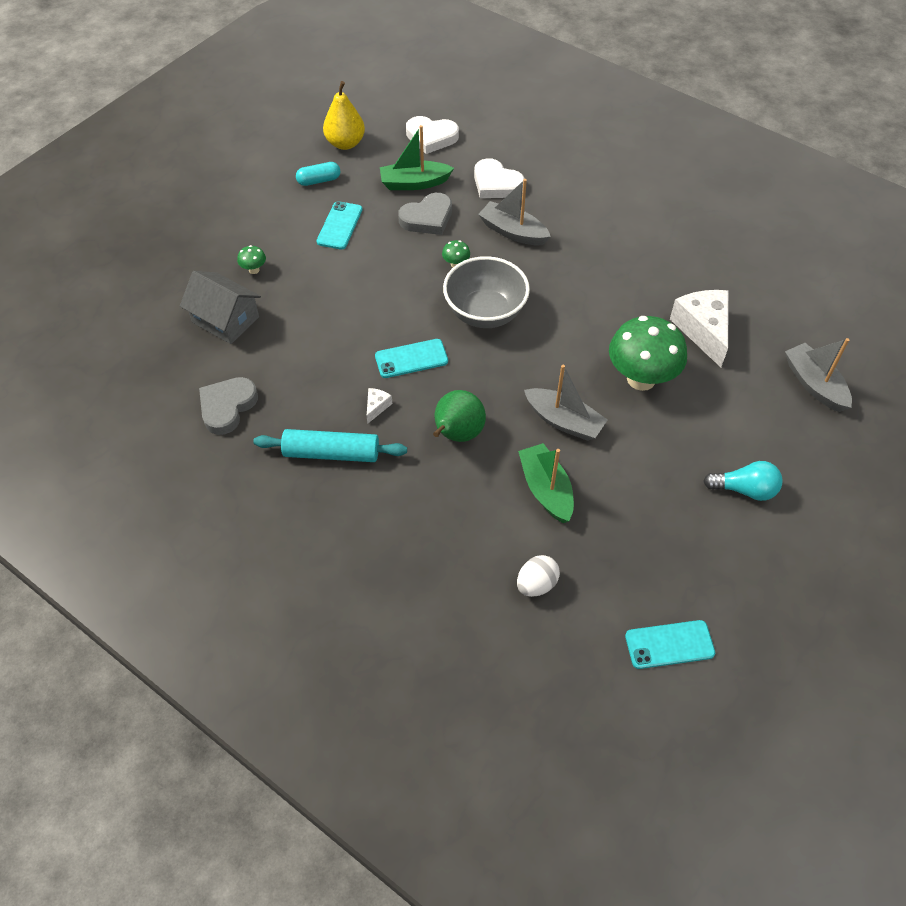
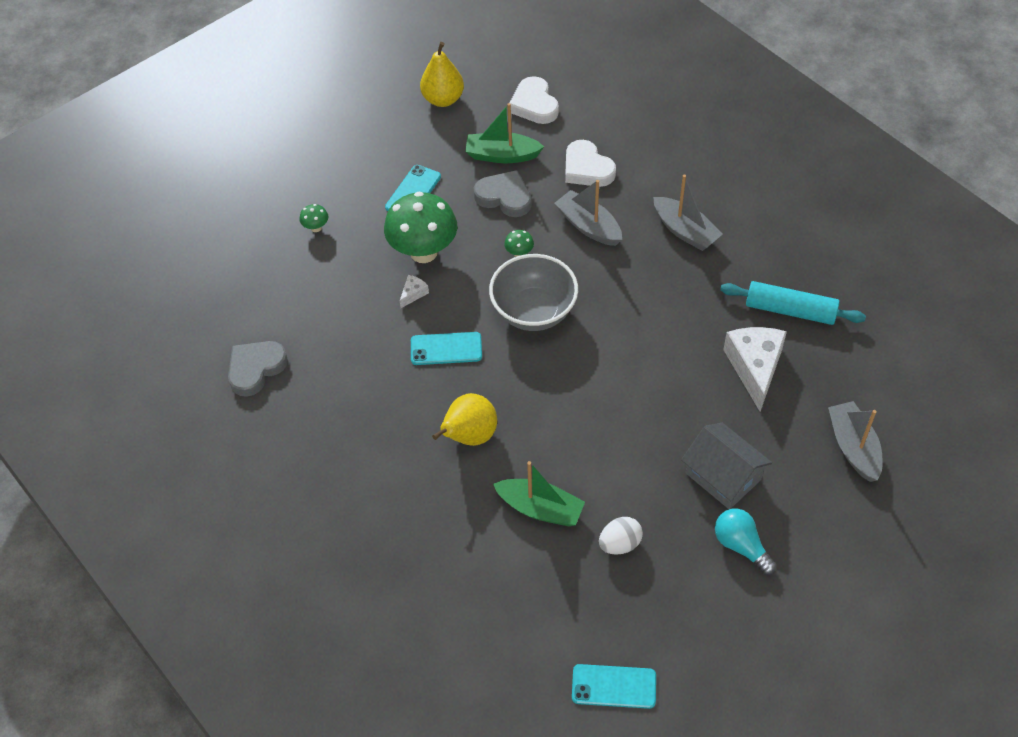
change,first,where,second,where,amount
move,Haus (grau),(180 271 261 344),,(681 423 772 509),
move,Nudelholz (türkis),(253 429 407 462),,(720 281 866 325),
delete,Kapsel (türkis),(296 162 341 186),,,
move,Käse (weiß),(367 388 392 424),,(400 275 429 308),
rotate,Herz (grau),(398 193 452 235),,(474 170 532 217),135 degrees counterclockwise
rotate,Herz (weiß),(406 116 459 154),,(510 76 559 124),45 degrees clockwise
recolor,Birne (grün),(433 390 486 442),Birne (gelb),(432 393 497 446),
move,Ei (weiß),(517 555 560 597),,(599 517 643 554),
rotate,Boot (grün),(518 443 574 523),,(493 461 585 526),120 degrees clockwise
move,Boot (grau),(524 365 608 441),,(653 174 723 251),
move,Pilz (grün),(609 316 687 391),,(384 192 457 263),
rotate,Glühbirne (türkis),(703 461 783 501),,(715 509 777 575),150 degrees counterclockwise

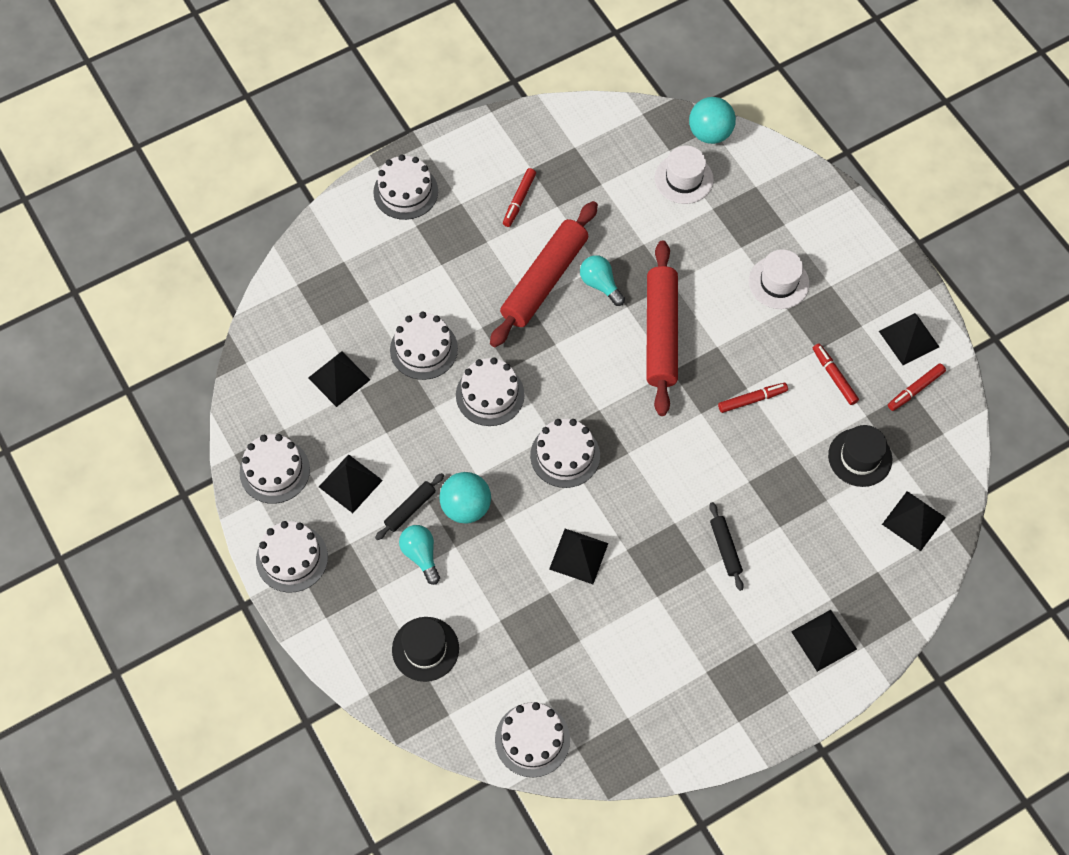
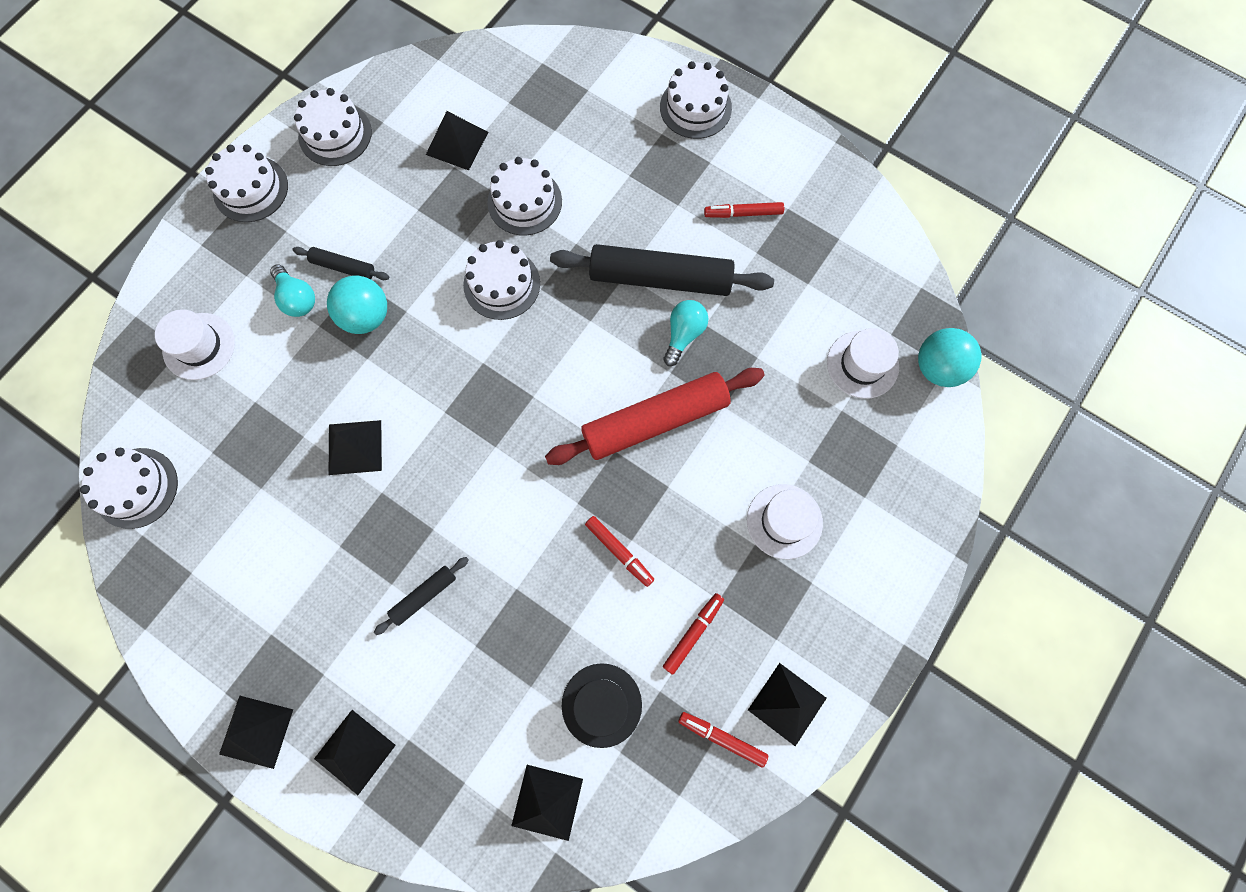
change,first,where,second,where,amount
move,Pyramide (schwarz),(319 454 383 513),,(219 696 293 769),
recolor,Hut (schwarz),(392 617 459 682),Hut (weiß),(155 309 235 380),
rotate,Glühbirne (türkis),(399 525 440 585),,(270 264 315 317),105 degrees clockwise
recolor,Nudelholz (rot),(490 201 598 347),Nudelholz (schwarz),(550 244 774 296),
delete,Kuchen (weiß),(530 419 600 488),,,

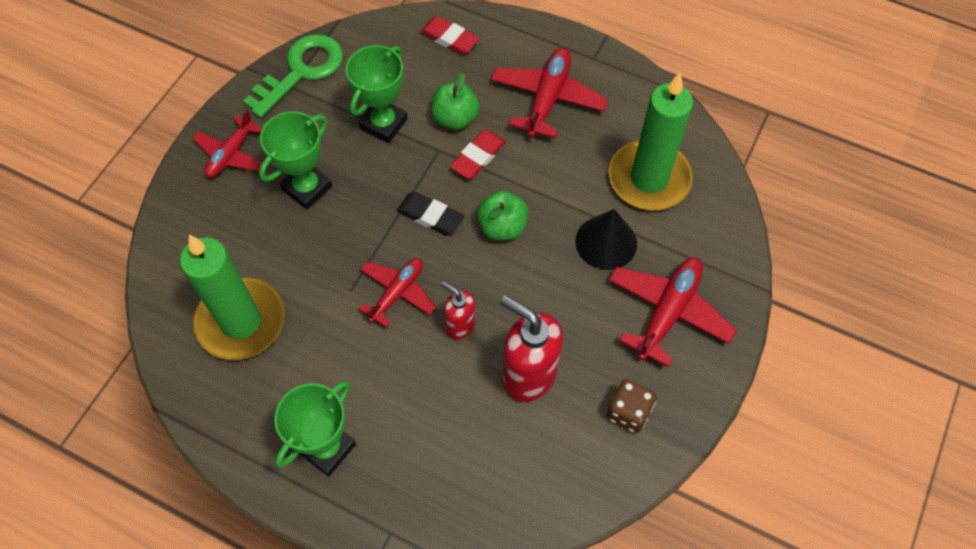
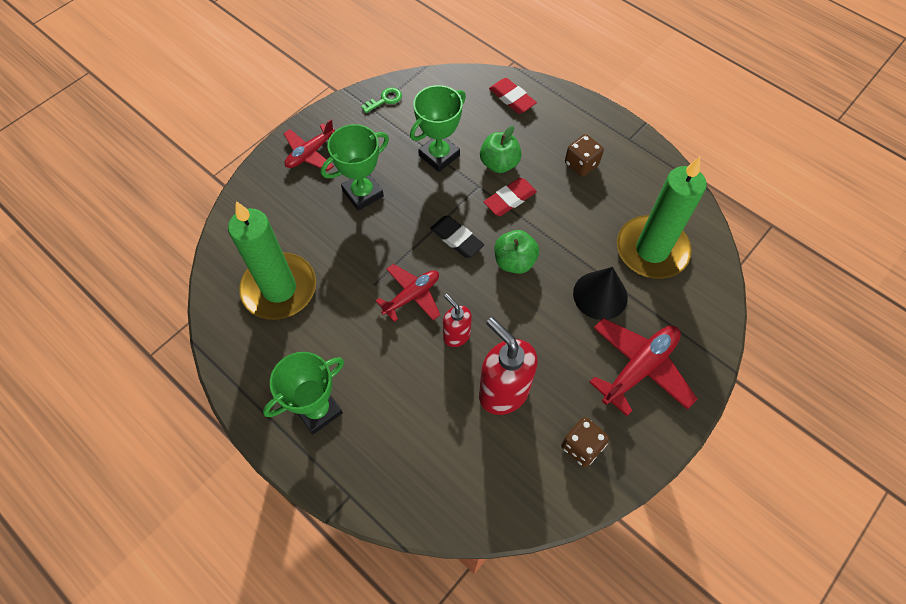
change,first,where,second,where,amount
resize,Schlüssel (grün),(243 34 343 118),,(361 87 402 113),x0.45
replace,Flugzeug (rot),(491 48 609 138),Spielwürfel (braun),(565 134 604 177),

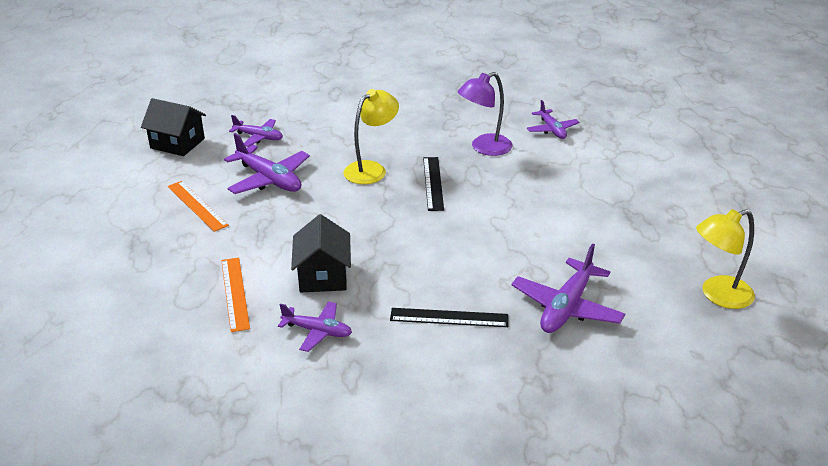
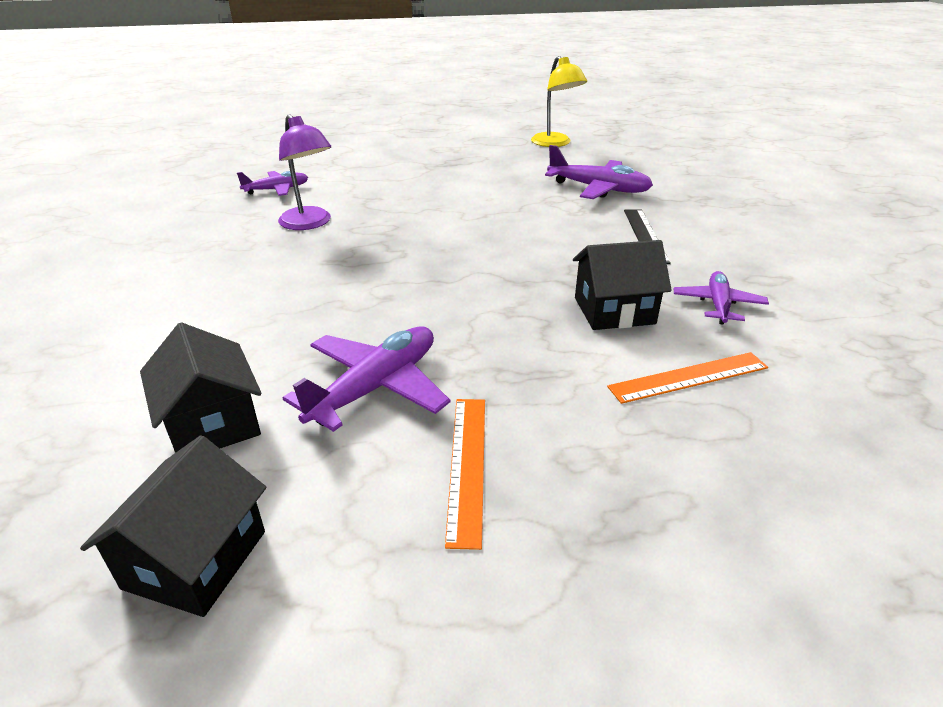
change,first,where,second,where,amount
rotate,Lineal (orange),(168 181 229 232),,(445 399 485 550),45 degrees counterclockwise
replace,Flugzeug (lila),(229 115 283 147),Haus (schwarz),(140 322 262 453),
delete,Lampe (gelb),(343 89 399 184),,,
delete,Lineal (schwarz),(423 157 444 211),,,

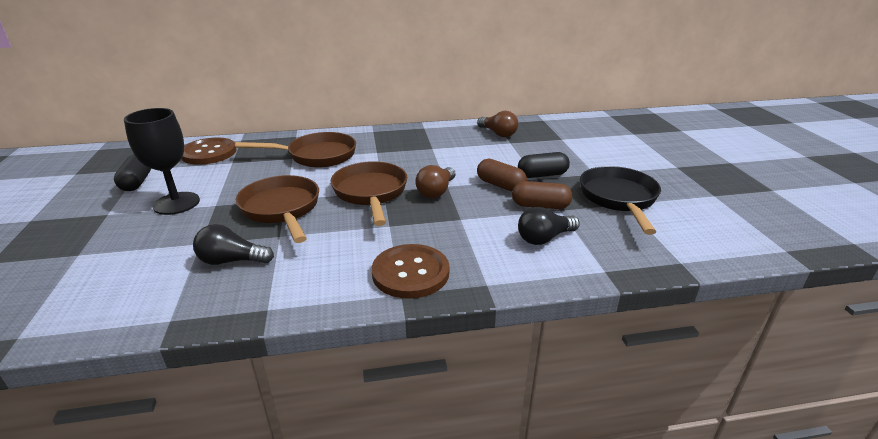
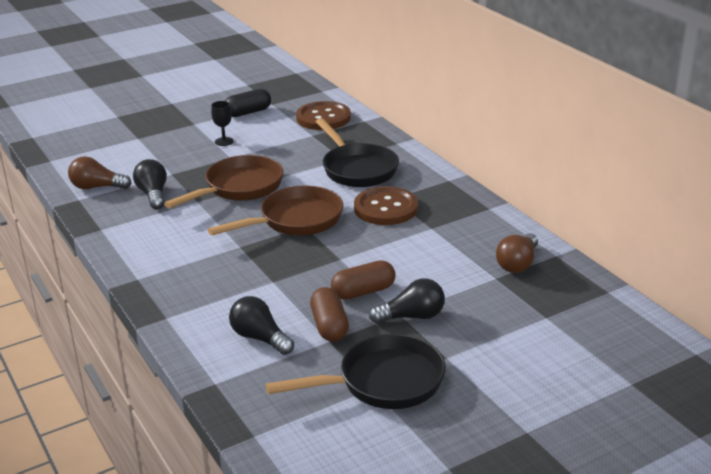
change,first,where,second,where,amount
resize,Kelch (schwarz),(124 108 200 215),,(211 101 234 146),x0.48
recolor,Pfanne (braun),(235 132 356 167),Pfanne (schwarz),(316 118 399 187),
move,Knopf (braun),(372 244 449 299),,(354 186 418 225),
move,Glühbirne (braun),(415 165 456 198),,(68 156 132 189),
rotate,Kapsel (braun),(477 159 527 191),,(331 260 395 300),45 degrees clockwise
replace,Kapsel (schwarz),(518 152 570 178),Glühbirne (schwarz),(369 278 445 324),

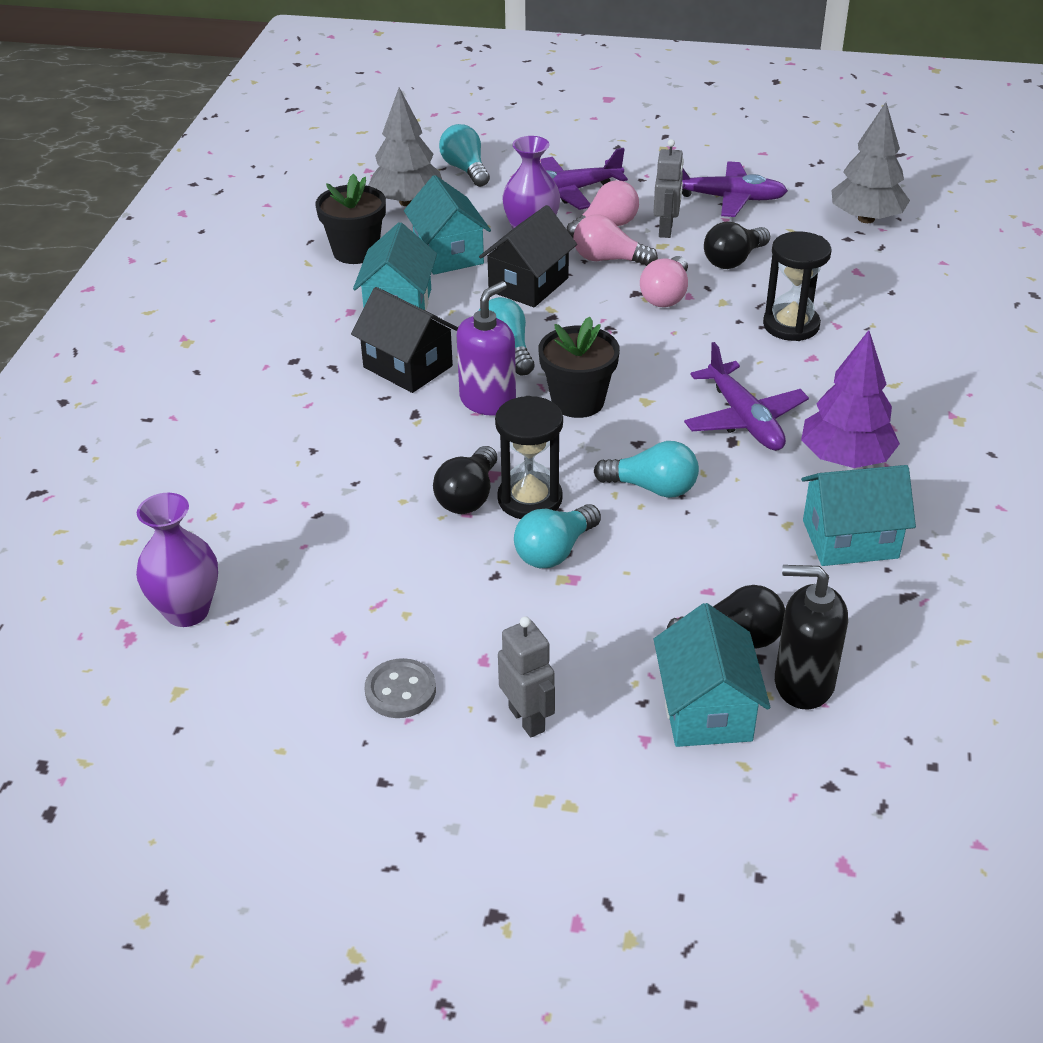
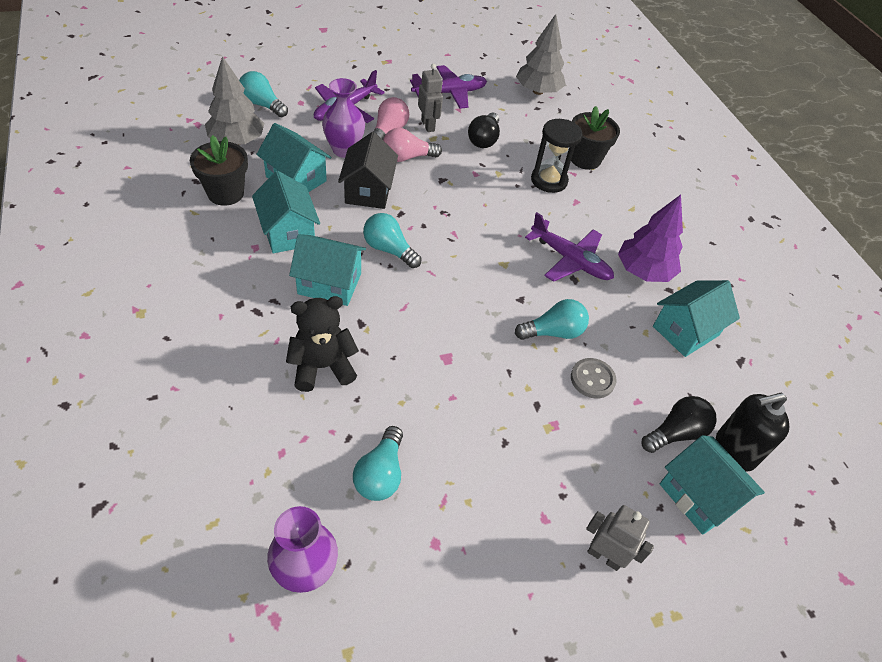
change,first,where,second,where,amount
recolor,Haus (schwarz),(351 287 458 393),Haus (türkis),(289 234 366 306),
move,Knopf (grau),(365 658 436 718),,(571 358 616 399),
delete,Glühbirne (schwarz),(433 446 497 514),,,
delete,Seifenspender (lila),(457 281 516 416),,,
delete,Sanduhr (schwarz),(495 396 563 519),,,
move,Glühbirne (türkis),(514 504 601 568),,(353 426 403 501),
move,Blumentopf (schwarz),(539 317 620 418),,(571 106 620 170),
delete,Glühbirne (rosa),(640 256 688 307),,,
insert,,,Teddybär (schwarz),(286 296 359 392),

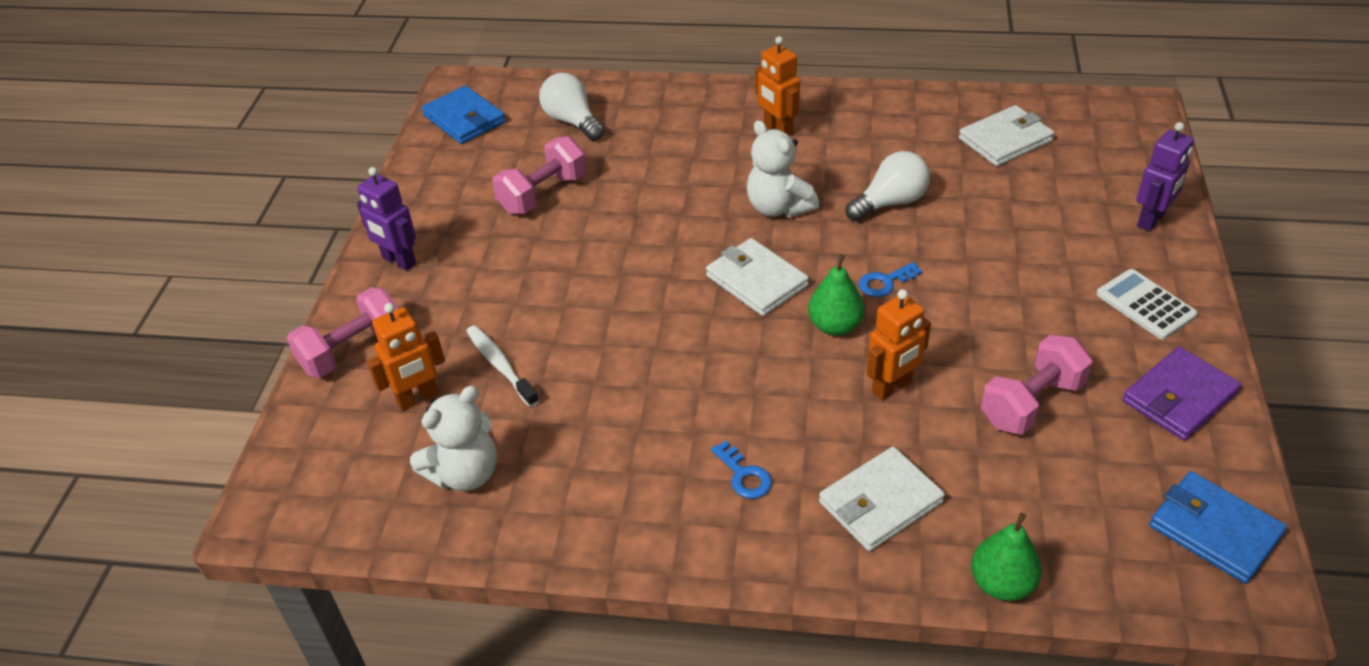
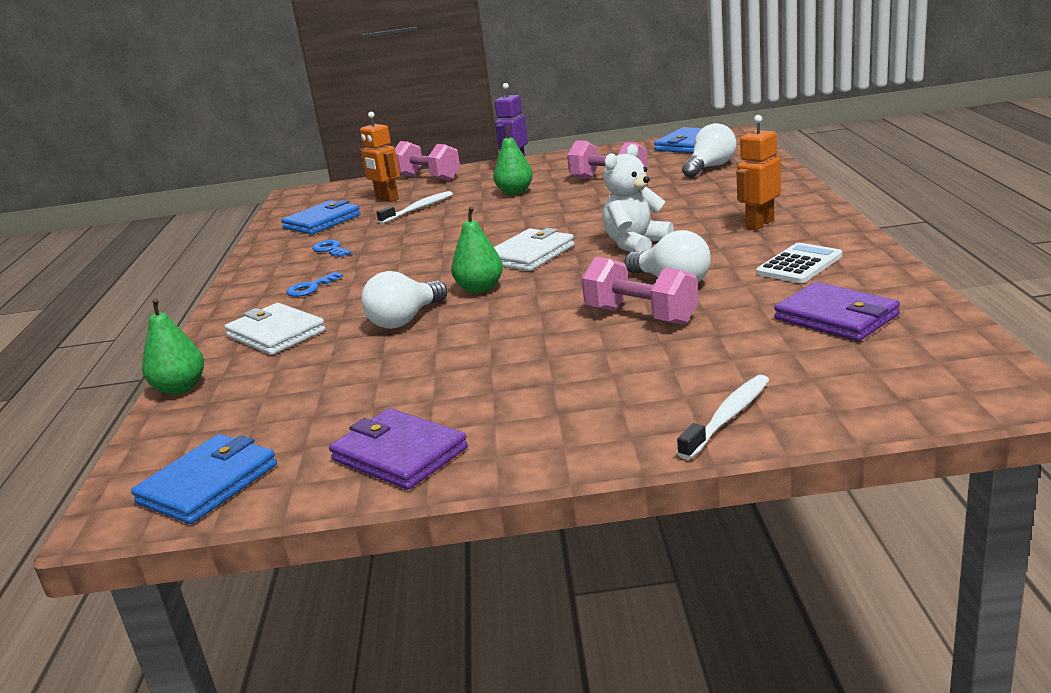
change,first,where,second,where,amount
replace,Teddybär (weiß),(410 386 497 491),Geldbörse (blau),(281 200 361 235),
move,Schlüssel (blau),(859 262 922 297),,(312 240 351 257),
replace,Roboter (orange),(867 289 931 400),Glühbirne (weiß),(361 271 447 329),
recolor,Geldbörse (weiß),(959 105 1054 166),Geldbörse (lila),(774 282 900 341),
move,Hantel (rosa),(981 335 1093 435),,(581 257 698 325),
move,Taschenrechner (weiß),(1096 269 1198 339),,(756 243 842 283),
replace,Roboter (lila),(1136 122 1194 231),Zahnbürste (weiß),(677 375 769 460),
insert,,,Birne (grün),(493 126 533 195),

